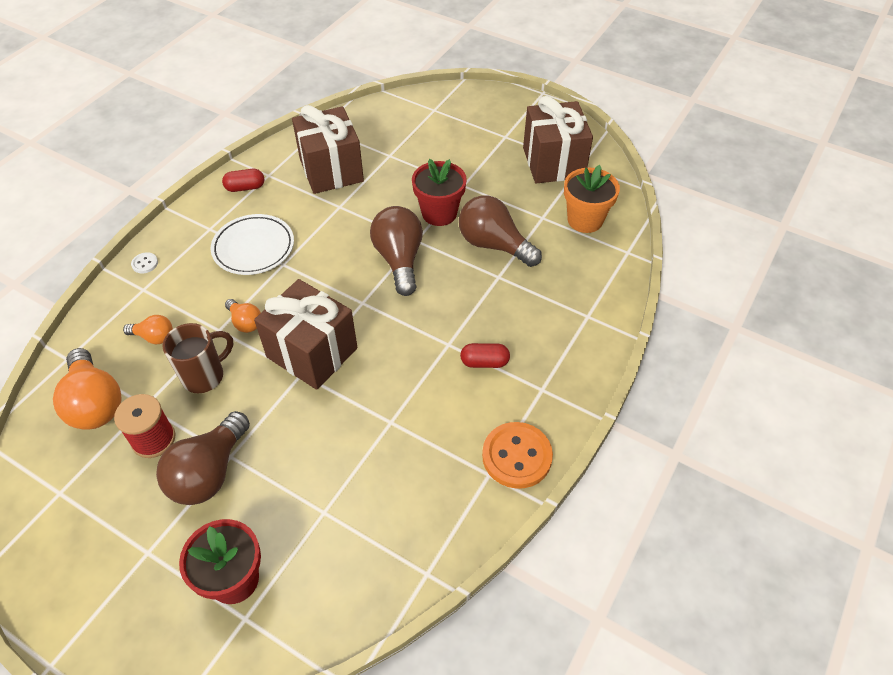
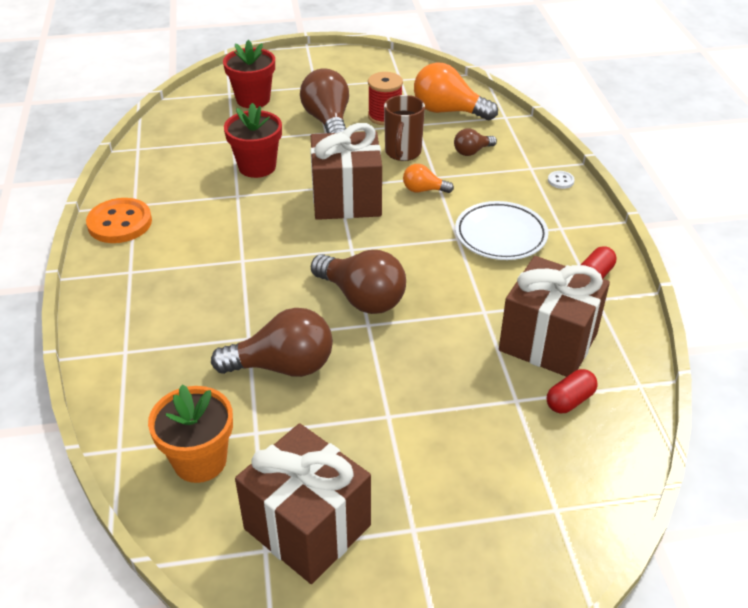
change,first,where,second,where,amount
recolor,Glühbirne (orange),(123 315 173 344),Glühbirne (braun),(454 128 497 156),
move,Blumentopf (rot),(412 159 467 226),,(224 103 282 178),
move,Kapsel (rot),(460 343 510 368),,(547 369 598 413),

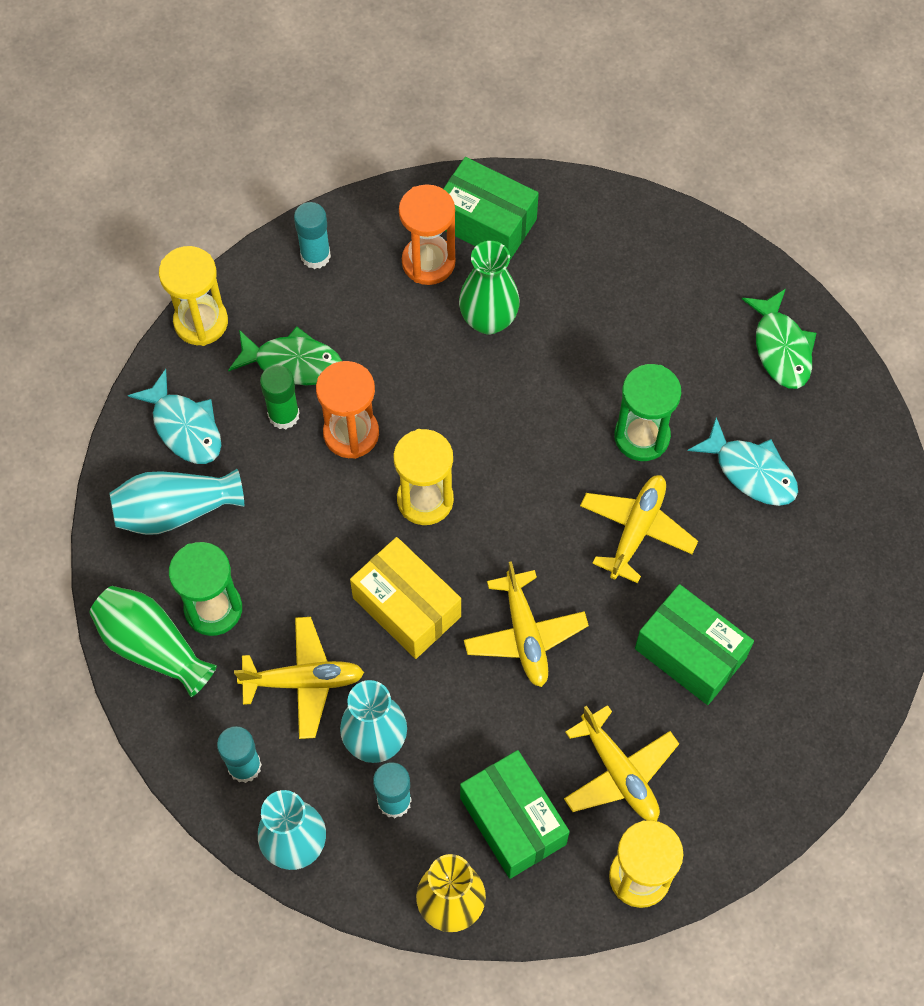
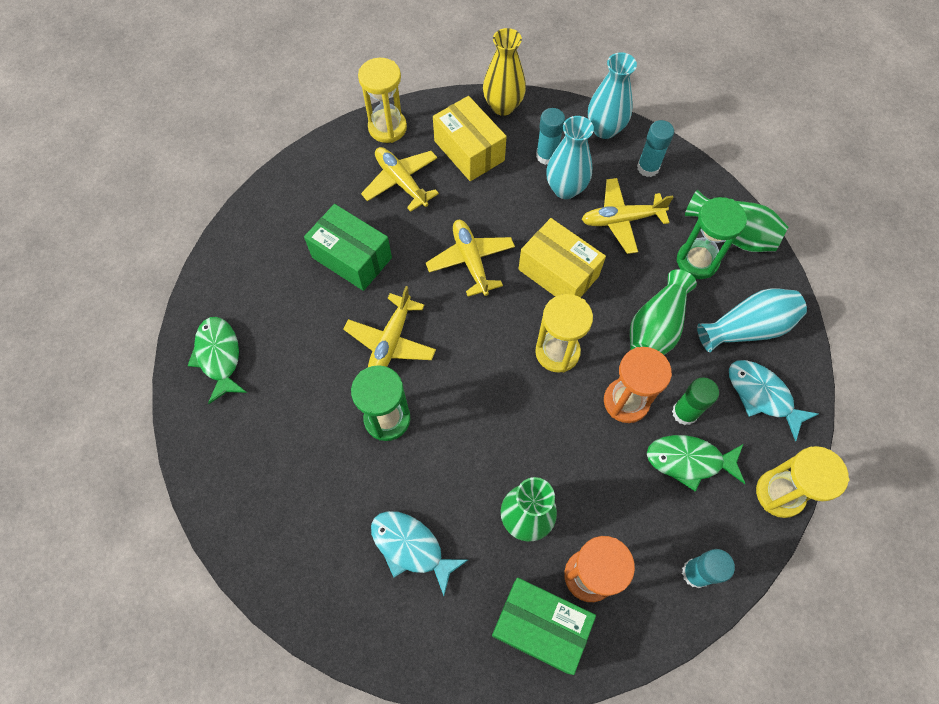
change,first,where,second,where,amount
recolor,Schachtel (grün),(460 750 570 879),Schachtel (gelb),(433 96 507 181),
move,Fisch (türkis),(688 417 798 506),,(371 511 468 596),
move,Fisch (grün),(742 289 816 389),,(188 317 247 404),
insert,,,Vase (grün),(630 269 697 355),

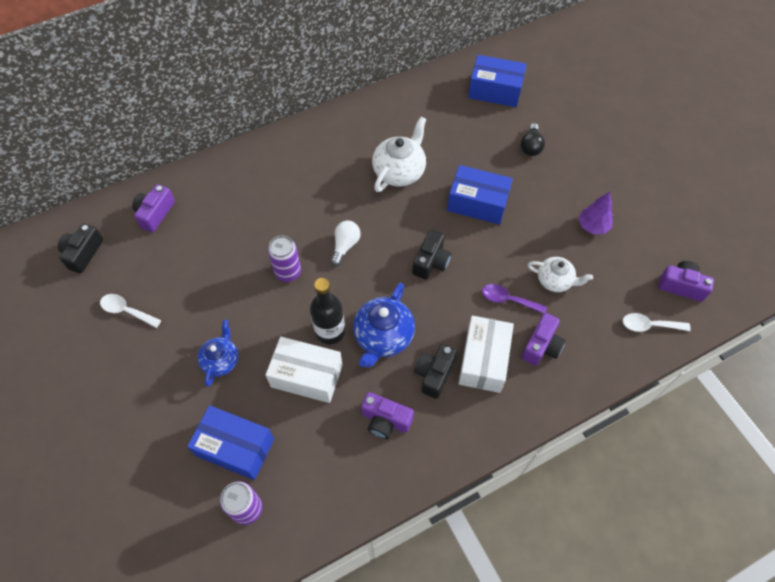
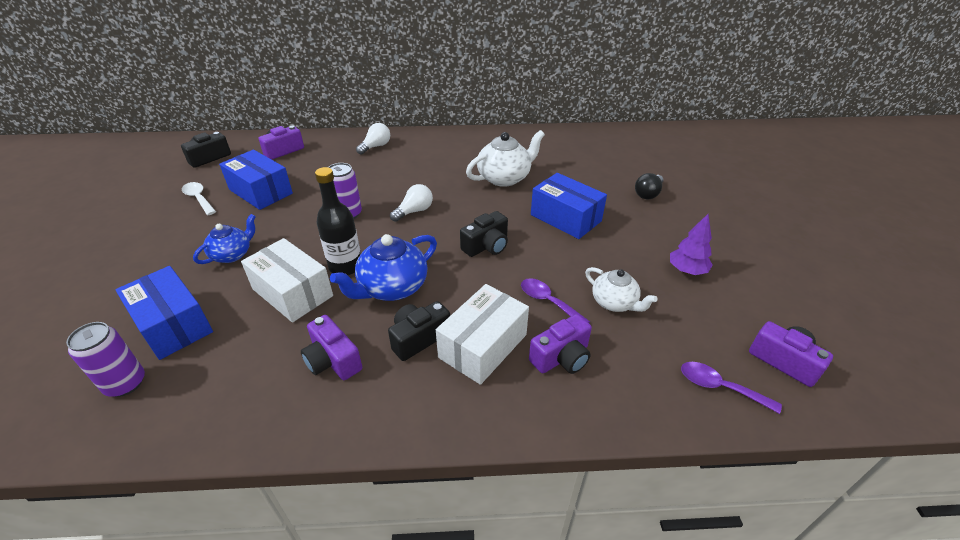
change,first,where,second,where,amount
move,Schachtel (blau),(468 55 527 107),,(219 150 293 210),
recolor,Löffel (weiß),(622 313 691 332),Löffel (lila),(681 362 782 414),
insert,,,Glühbirne (weiß),(356 123 390 155),

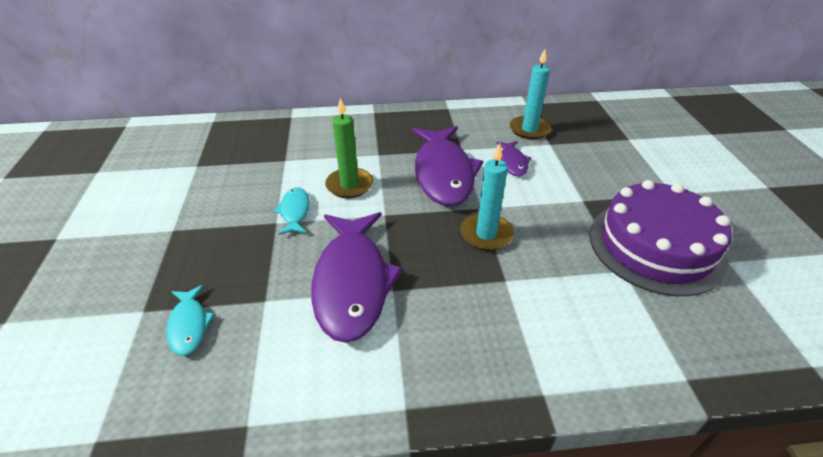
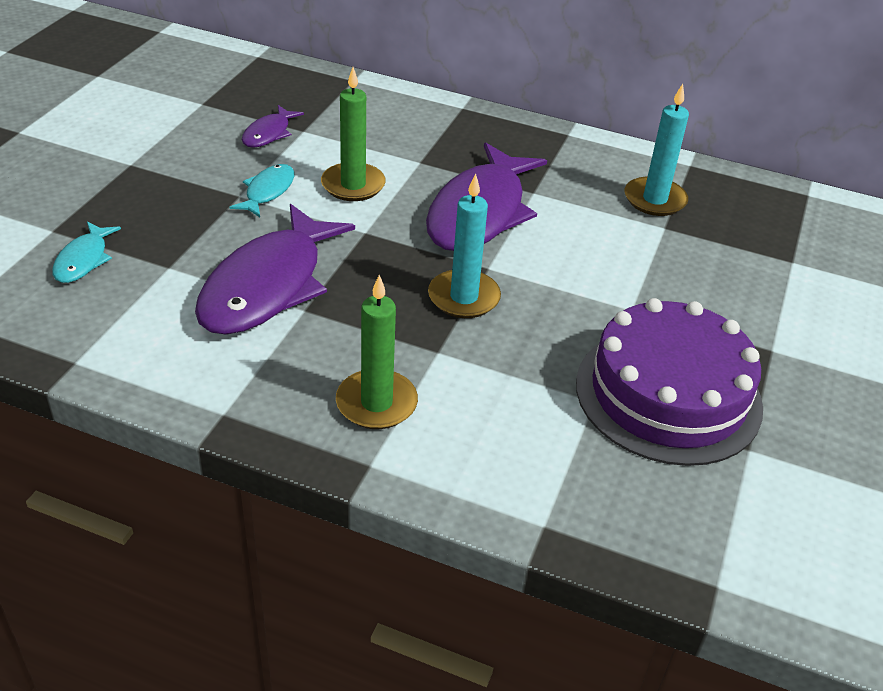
change,first,where,second,where,amount
move,Fisch (lila),(496 141 531 176),,(242 105 304 148),
insert,,,Kerze (grün),(336 275 418 429),

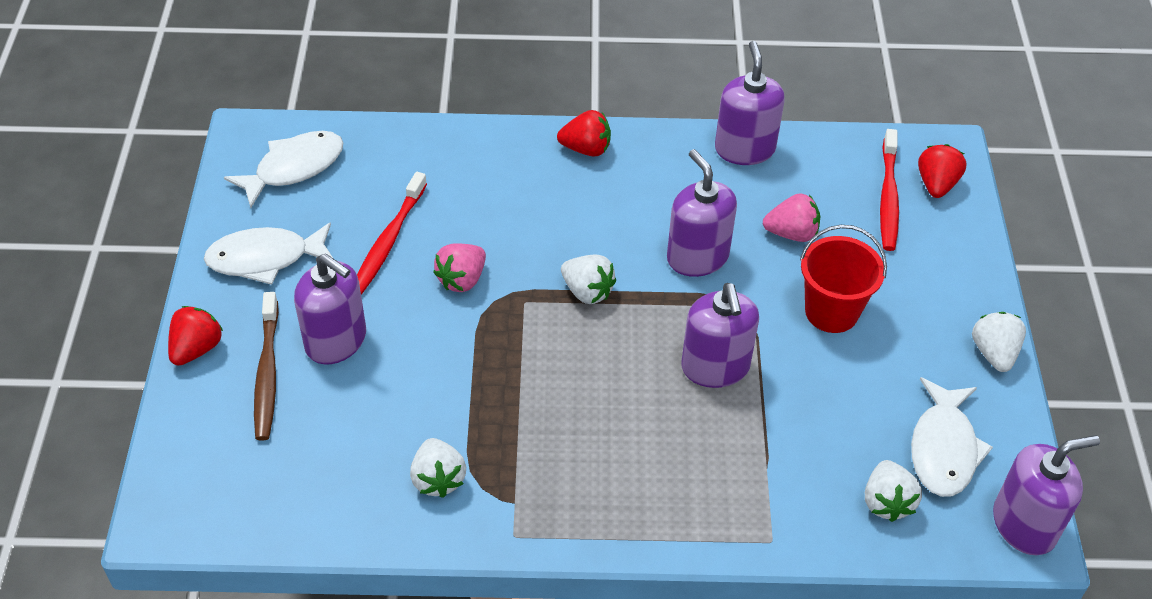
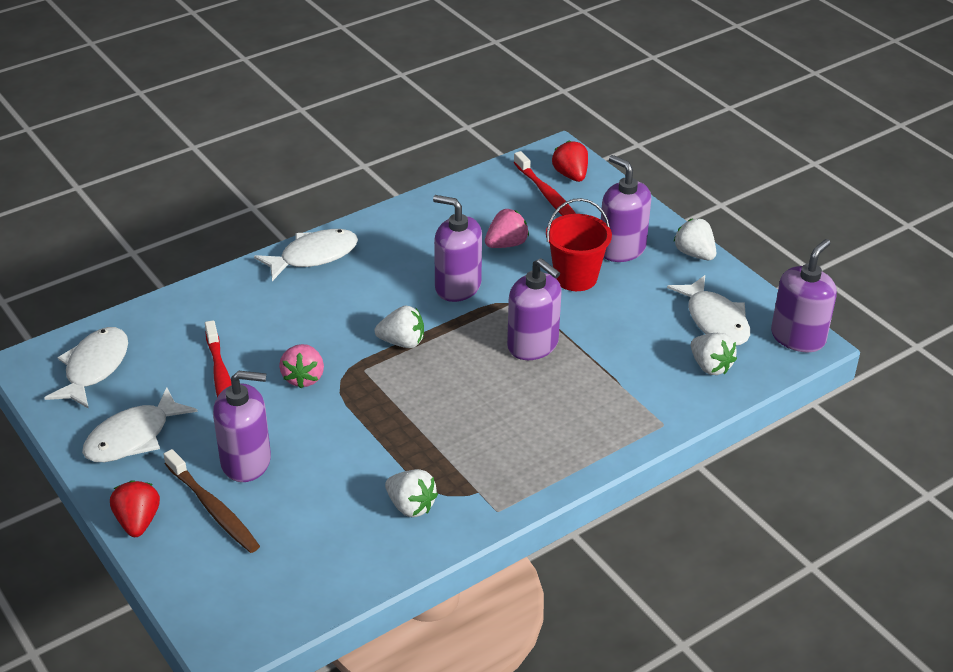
change,first,where,second,where,amount
replace,Erdbeere (rot),(557 110 611 156),Fisch (weiß),(254 229 358 281),
move,Seifenspender (lila),(715 41 785 165),,(601 155 651 262),

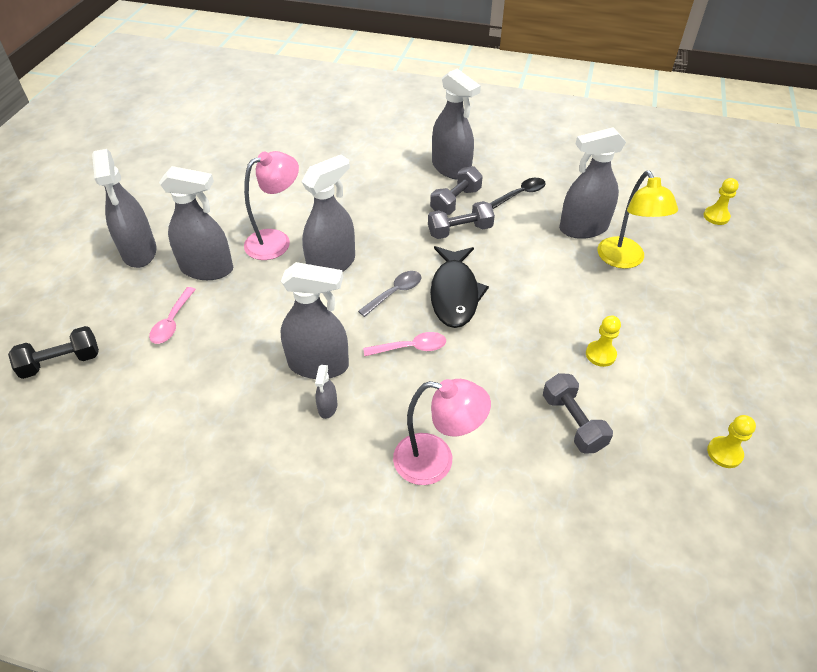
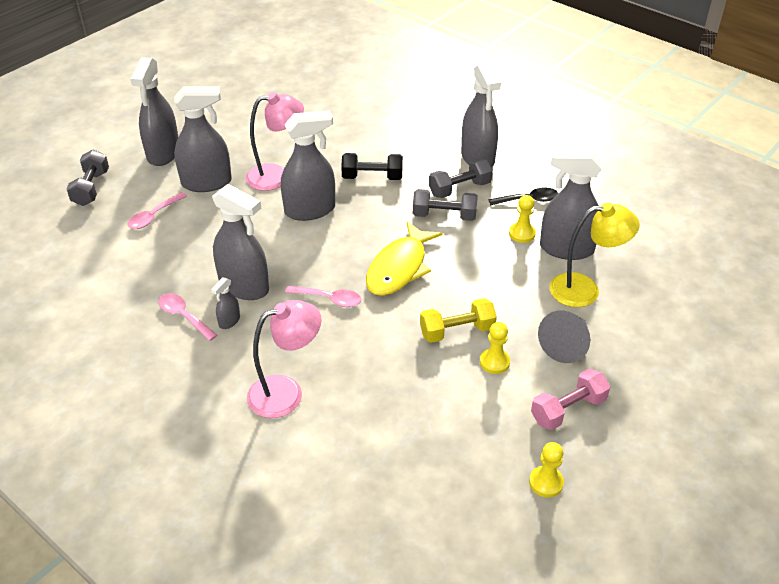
change,first,where,second,where,amount
move,Hantel (schwarz),(8 326 99 379),,(341 153 403 180),
rotate,Sprühflasche (grau),(159 166 233 280),,(174 87 232 192),45 degrees counterclockwise
delete,Löffel (grau),(358 271 421 317),,,
rotate,Lampe (rosa),(393 379 491 485),,(247 300 322 418),60 degrees counterclockwise
recolor,Fisch (schwarz),(430 246 489 328),Fisch (gelb),(366 221 443 296),
move,Hantel (grau),(543 373 613 454),,(66 150 109 206),
rotate,Lampe (gelb),(598 171 678 269),,(549 203 640 307),105 degrees counterclockwise
move,Bauer (gelb),(704 178 739 225),,(509 195 536 243),
insert,,,Löffel (rosa),(158 293 217 341),
insert,,,Hantel (gelb),(420 298 497 343),
insert,,,Hantel (rosa),(531 369 611 430),
insert,,,Kegel (grau),(538 311 590 363),

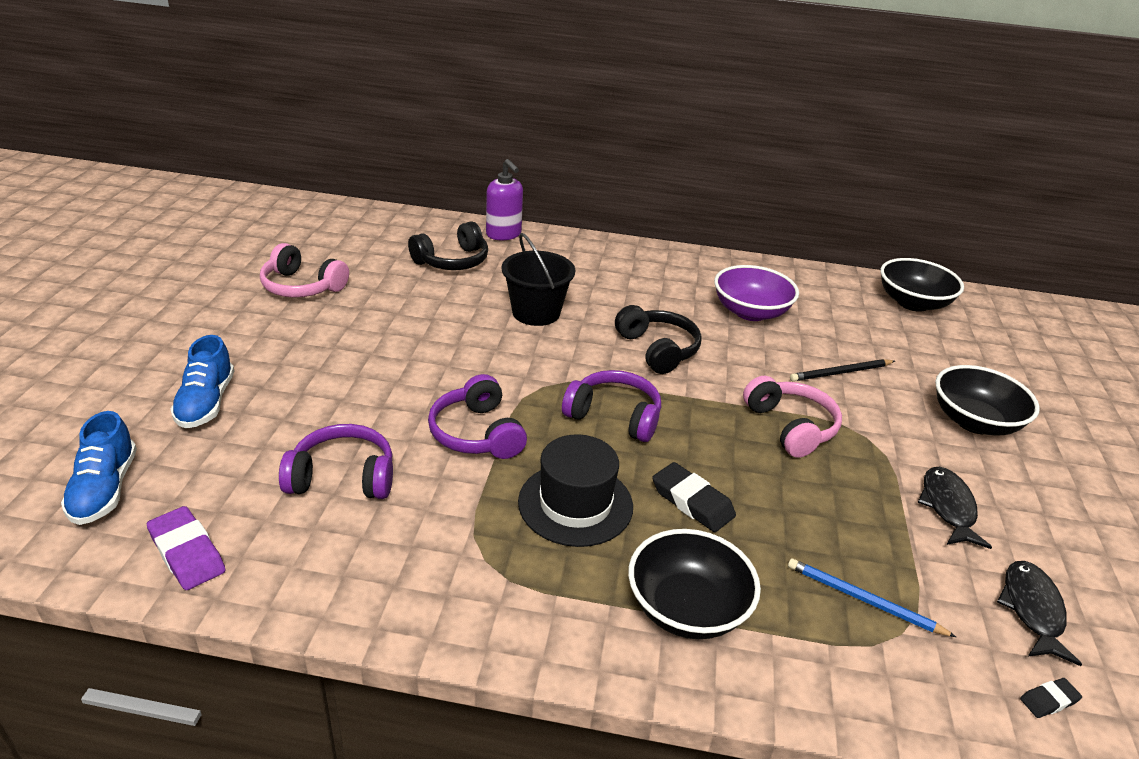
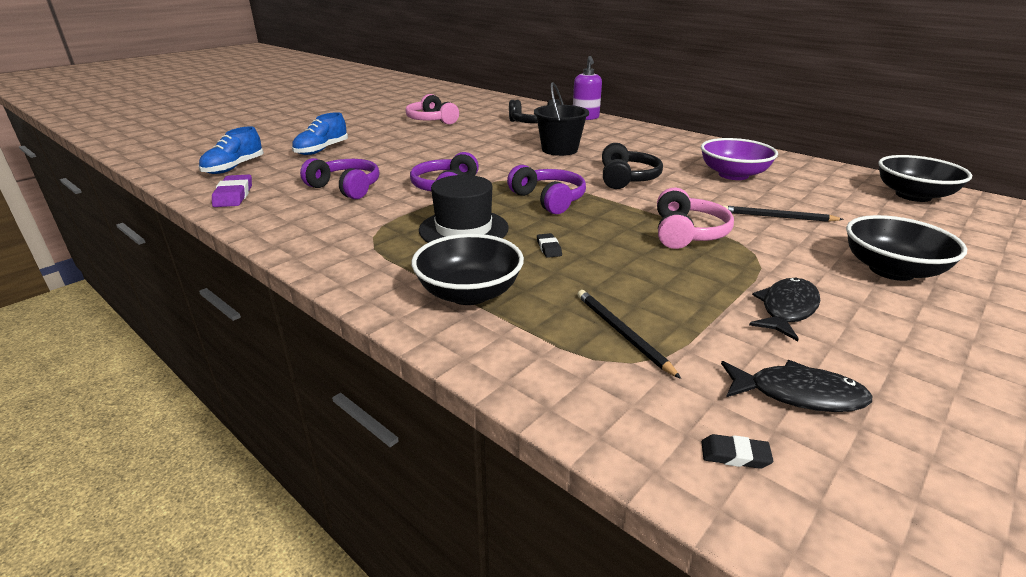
change,first,where,second,where,amount
resize,Radiergummi (schwarz),(652 462 736 532),,(537 233 562 258),x0.54
recolor,Bleistift (blau),(788 558 956 637),Bleistift (schwarz),(577 290 681 379),
rotate,Fisch (schwarz),(997 561 1082 666),,(721 360 872 412),60 degrees clockwise

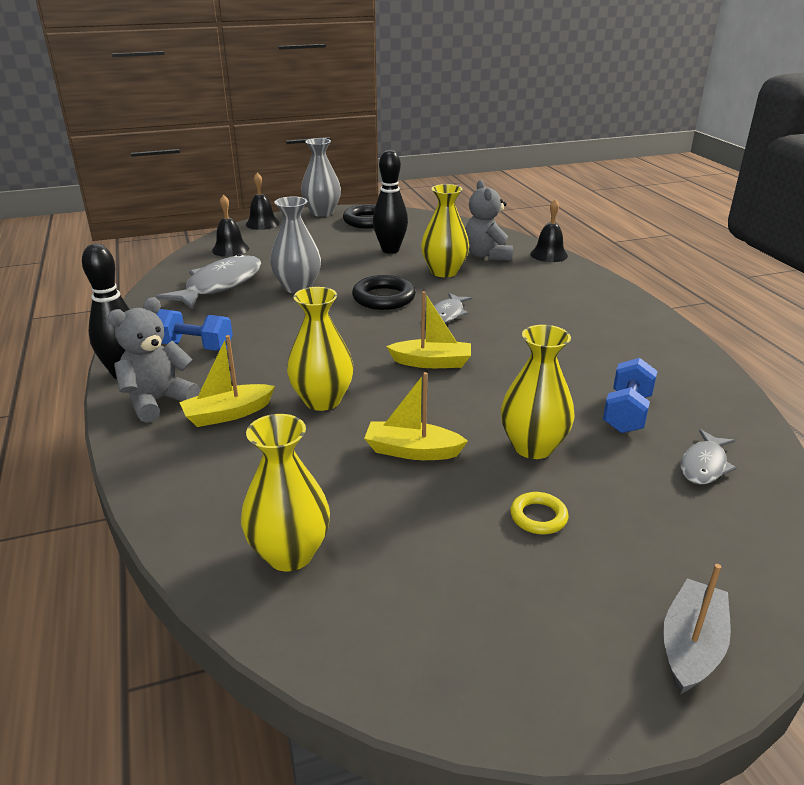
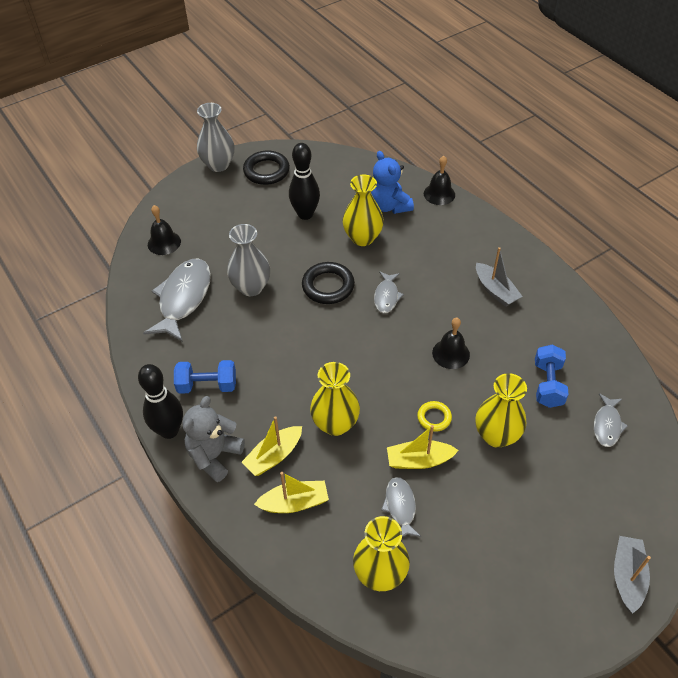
change,first,where,second,where,amount
move,Glocke (schwarz),(246 172 280 230),,(432 318 470 369),
move,Boot (gelb),(386 291 471 368),,(254 472 329 513),
recolor,Teddybär (grau),(465 180 513 261),Teddybär (blau),(371 151 414 214),
move,Ring (gelb),(510 492 568 534),,(417 401 452 432),
insert,,,Fisch (grau),(381 477 421 537),
insert,,,Boot (grau),(476 247 523 307),

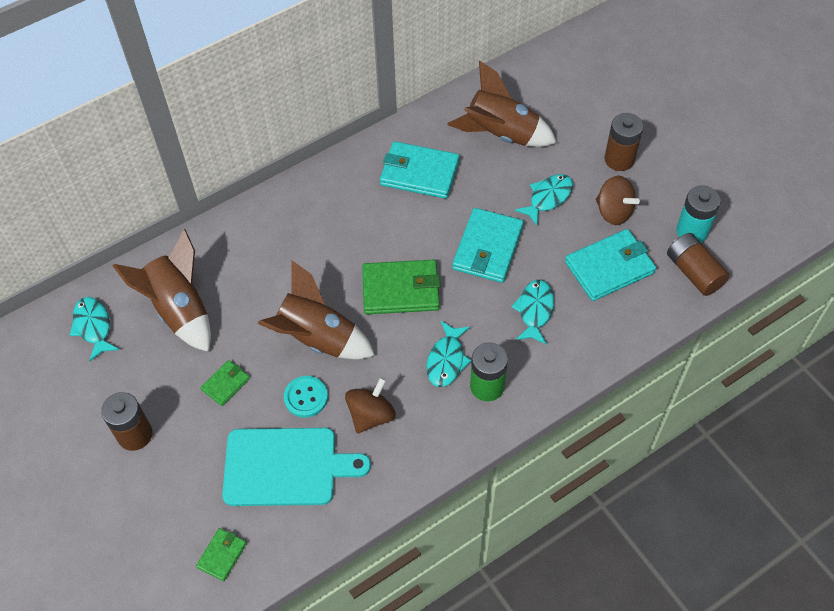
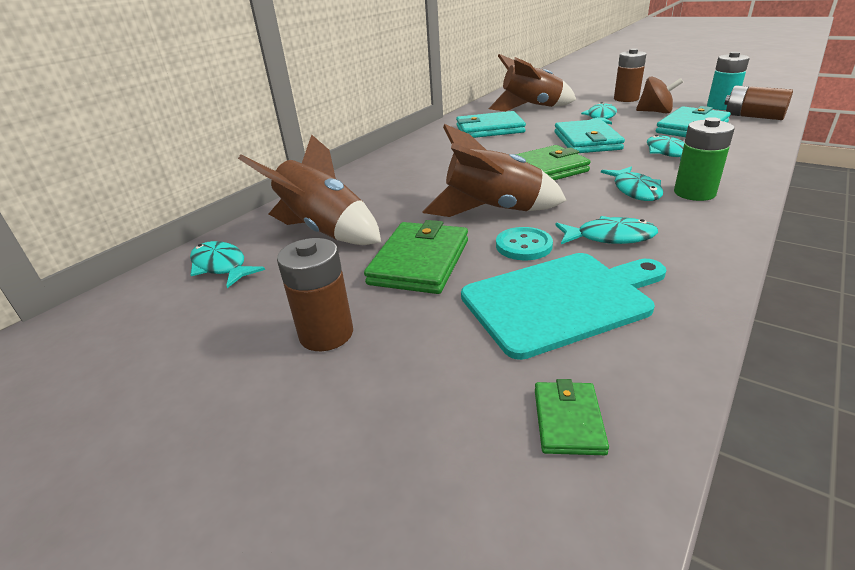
change,first,where,second,where,amount
resize,Geldbörse (grün),(201 360 250 406),,(364 220 468 294),x1.93
replace,Kreisel (braun),(345 377 396 434),Fisch (türkis),(555 216 658 244),

